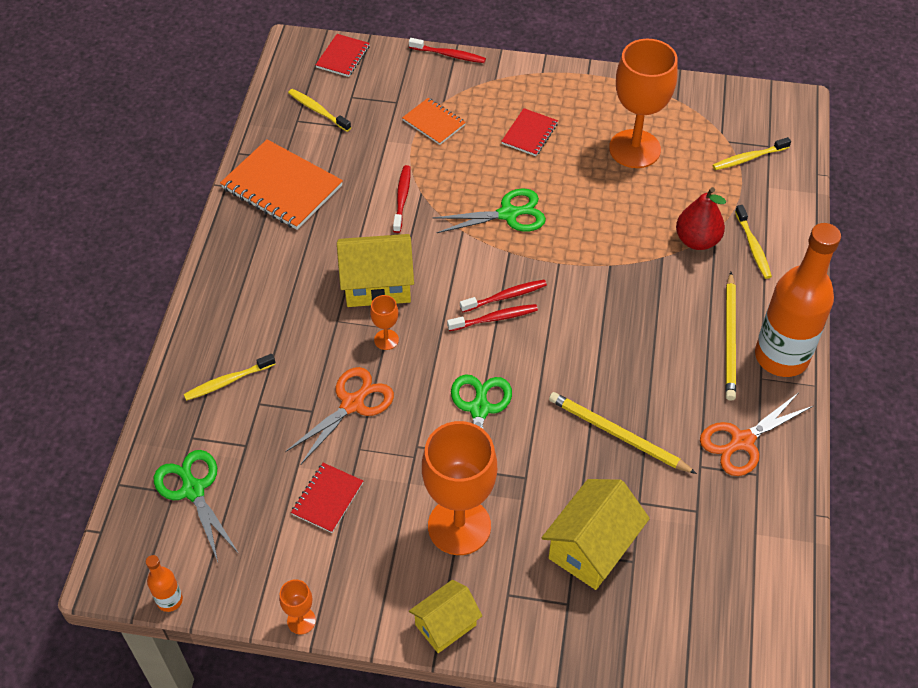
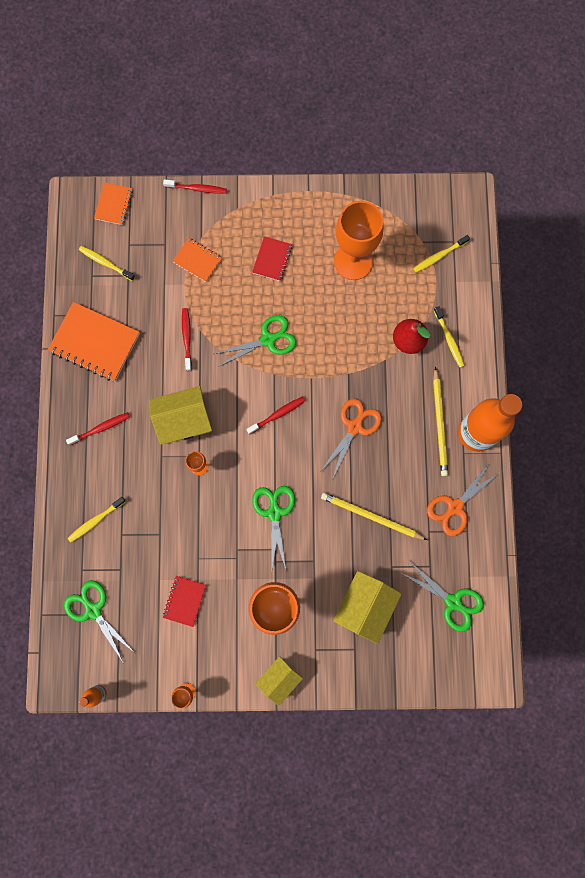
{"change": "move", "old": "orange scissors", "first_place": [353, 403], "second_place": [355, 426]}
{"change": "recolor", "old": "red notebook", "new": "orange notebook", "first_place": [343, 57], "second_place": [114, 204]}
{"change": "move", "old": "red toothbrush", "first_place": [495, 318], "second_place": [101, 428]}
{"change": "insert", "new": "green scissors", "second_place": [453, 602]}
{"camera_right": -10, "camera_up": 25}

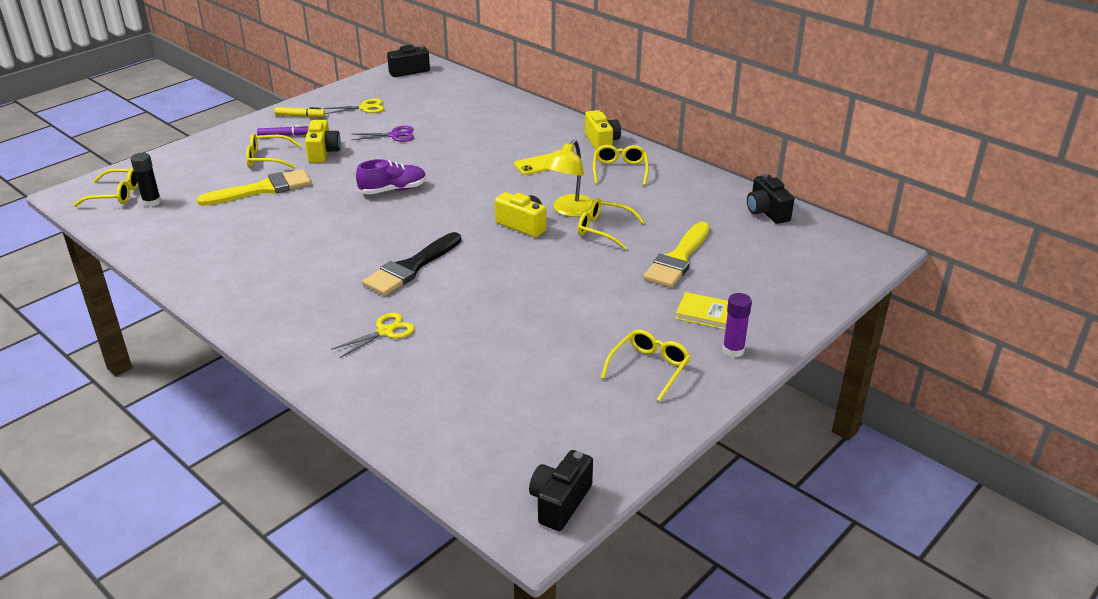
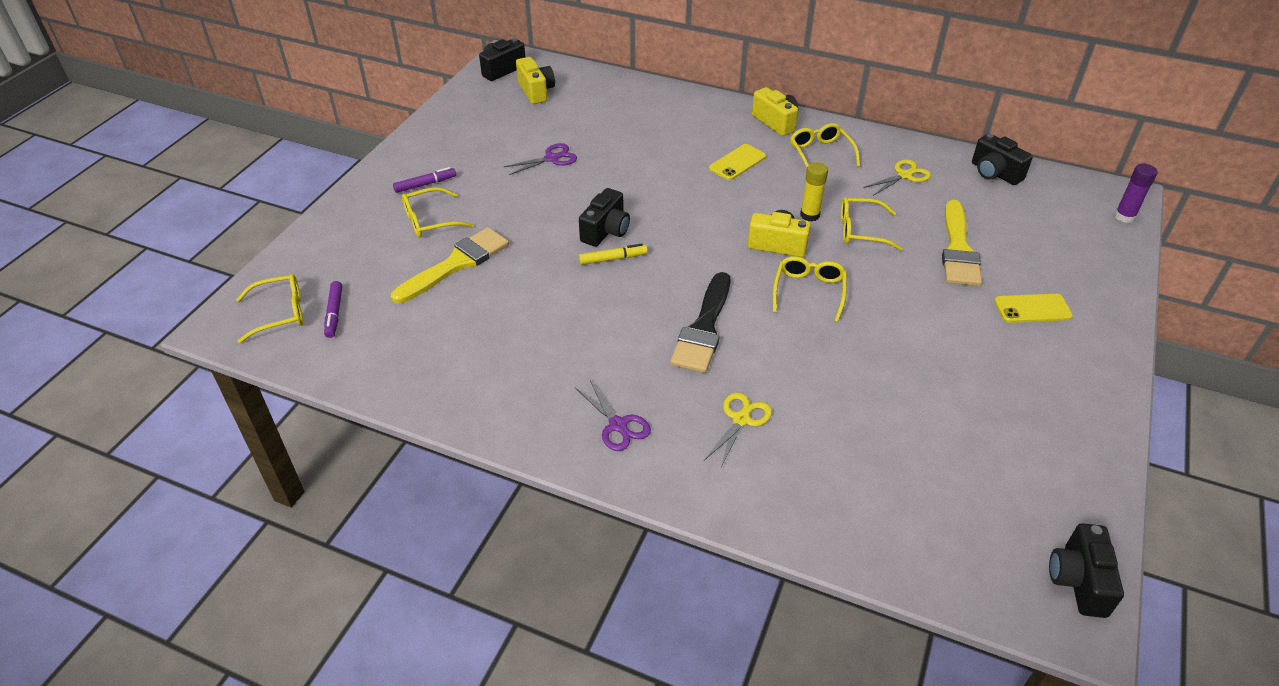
{"change": "replace", "old": "black glue stick", "new": "purple marker", "first_place": [152, 202], "second_place": [334, 313]}
{"change": "move", "old": "yellow marker", "first_place": [300, 116], "second_place": [613, 259]}
{"change": "move", "old": "yellow camera", "first_place": [323, 152], "second_place": [536, 91]}
{"change": "move", "old": "yellow scissors", "first_place": [365, 108], "second_place": [904, 175]}
{"change": "replace", "old": "purple shoe", "new": "black camera", "first_place": [393, 190], "second_place": [606, 231]}
{"change": "replace", "old": "yellow lamp", "new": "yellow glue stick", "first_place": [569, 210], "second_place": [809, 215]}
{"change": "move", "old": "yellow glasses", "first_place": [649, 368], "second_place": [809, 291]}
{"change": "replace", "old": "yellow book", "new": "yellow phone", "first_place": [705, 313], "second_place": [1032, 308]}
{"change": "move", "old": "purple glue stick", "first_place": [733, 350], "second_place": [1124, 216]}
{"change": "insert", "new": "purple scissors", "second_place": [618, 425]}
{"camera_right": -20, "camera_up": 10}

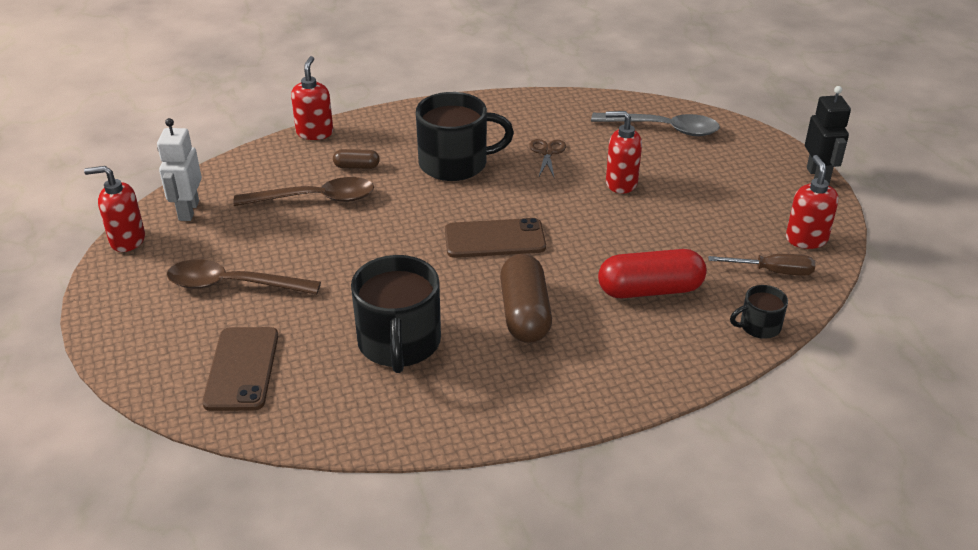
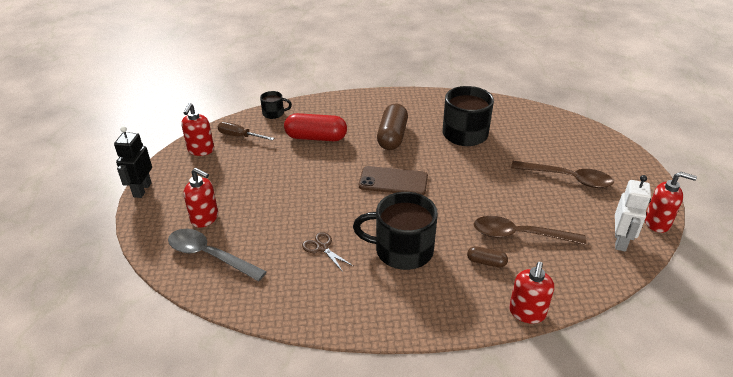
{"change": "delete", "old": "brown phone", "first_place": [242, 369]}
{"change": "rotate", "old": "brown scissors", "first_place": [547, 152], "second_place": [322, 248], "degrees": 120}
{"change": "move", "old": "red soap dispenser", "first_place": [621, 183], "second_place": [205, 218]}
{"camera_right": -165, "camera_up": 0}

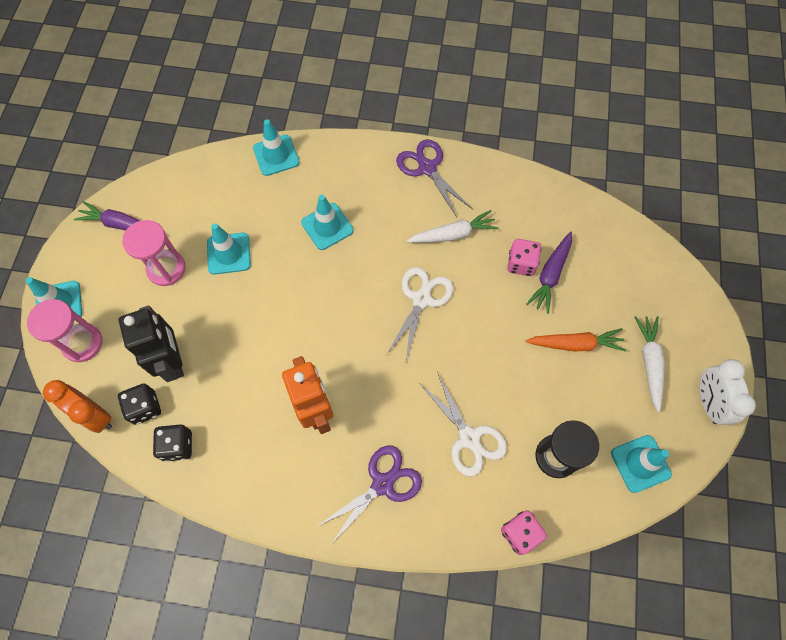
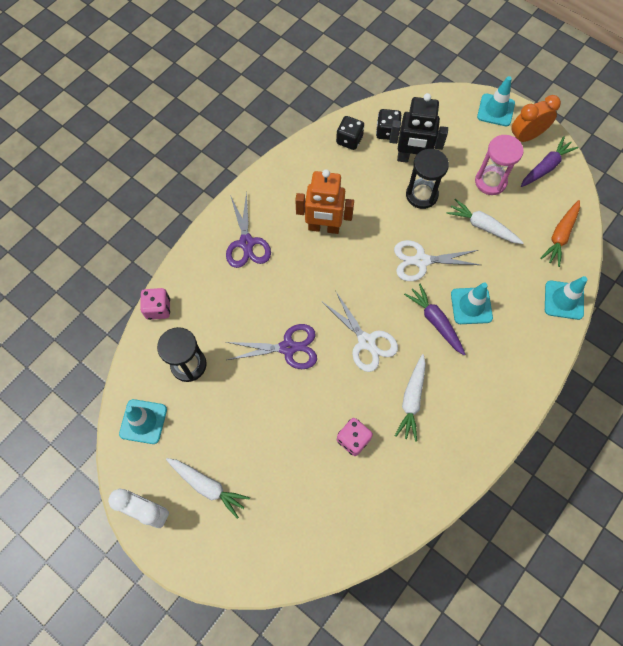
{"change": "delete", "old": "pink hourglass", "first_place": [82, 343]}
{"change": "move", "old": "orange clock", "first_place": [95, 415], "second_place": [526, 136]}
{"change": "replace", "old": "turquoise traffic cone", "new": "white carrot", "first_place": [229, 253], "second_place": [482, 226]}
{"change": "move", "old": "purple scissors", "first_place": [427, 168], "second_place": [288, 347]}
{"change": "move", "old": "white scissors", "first_place": [469, 438], "second_place": [421, 261]}
{"change": "move", "old": "purple carrot", "first_place": [550, 275], "second_place": [435, 321]}
{"change": "move", "old": "orange carrot", "first_place": [575, 344], "second_place": [560, 236]}
{"change": "insert", "new": "black hourglass", "second_place": [421, 195]}
{"camera_right": 120, "camera_up": 0}

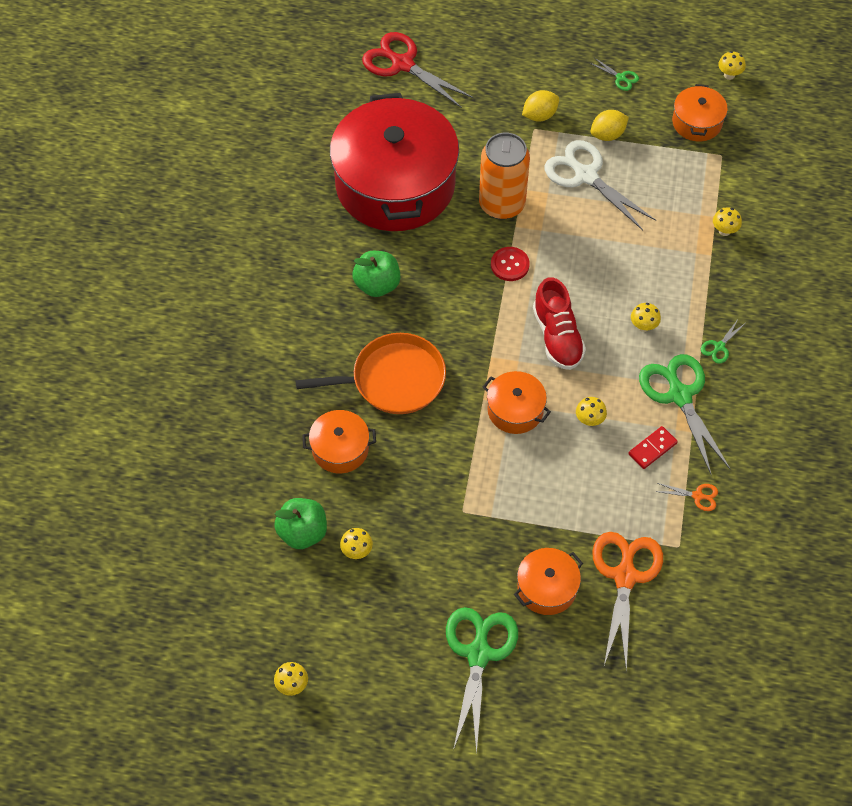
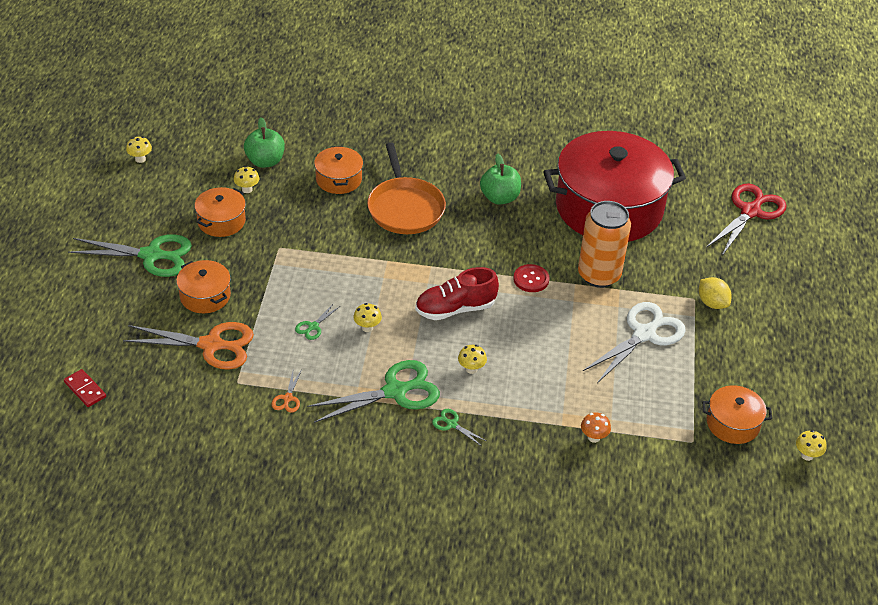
{"change": "move", "old": "orange pot", "first_place": [515, 410], "second_place": [221, 221]}
{"change": "move", "old": "green scissors", "first_place": [620, 78], "second_place": [313, 326]}
{"change": "delete", "old": "yellow lemon", "first_place": [607, 135]}
{"change": "move", "old": "red domino", "first_place": [652, 448], "second_place": [85, 389]}
{"change": "recolor", "old": "yellow mushroom", "new": "orange mushroom", "first_place": [724, 231], "second_place": [593, 437]}
{"camera_right": 85, "camera_up": -15}

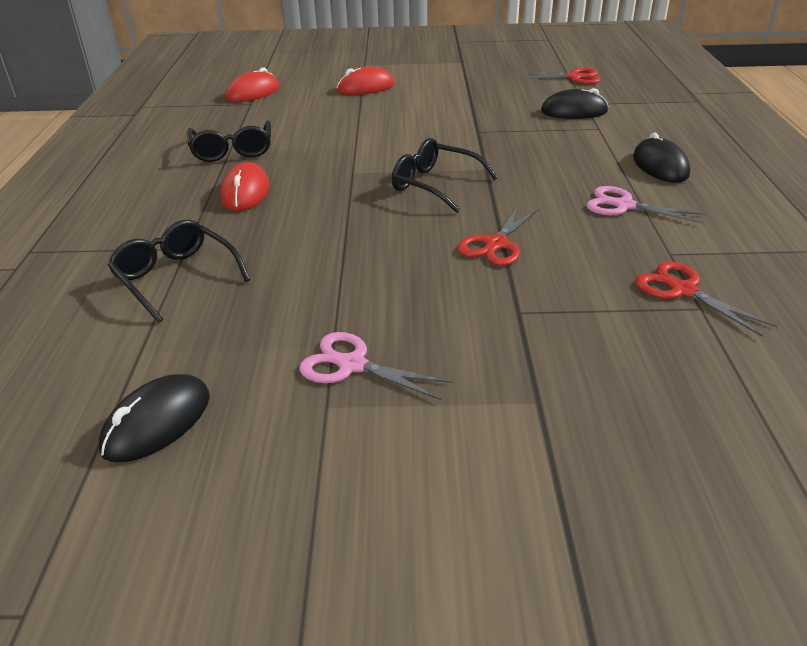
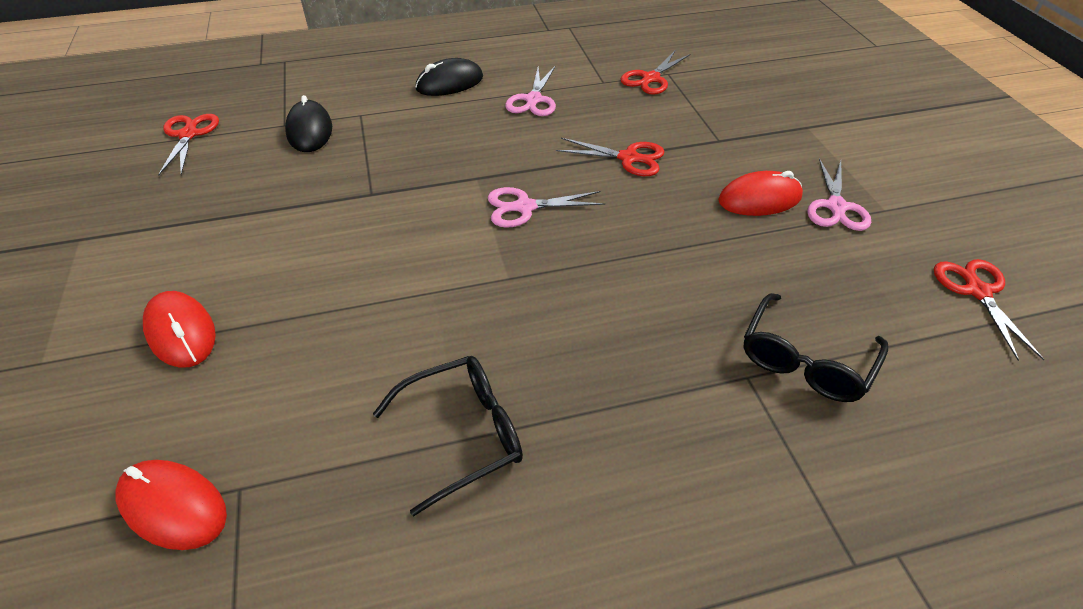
{"change": "replace", "old": "black mouse", "new": "red scissors", "first_place": [157, 422], "second_place": [977, 291]}
{"change": "move", "old": "red mouse", "first_place": [245, 192], "second_place": [759, 199]}
{"change": "replace", "old": "black glasses", "new": "pink scissors", "first_place": [435, 185], "second_place": [524, 207]}
{"camera_right": -105, "camera_up": 10}

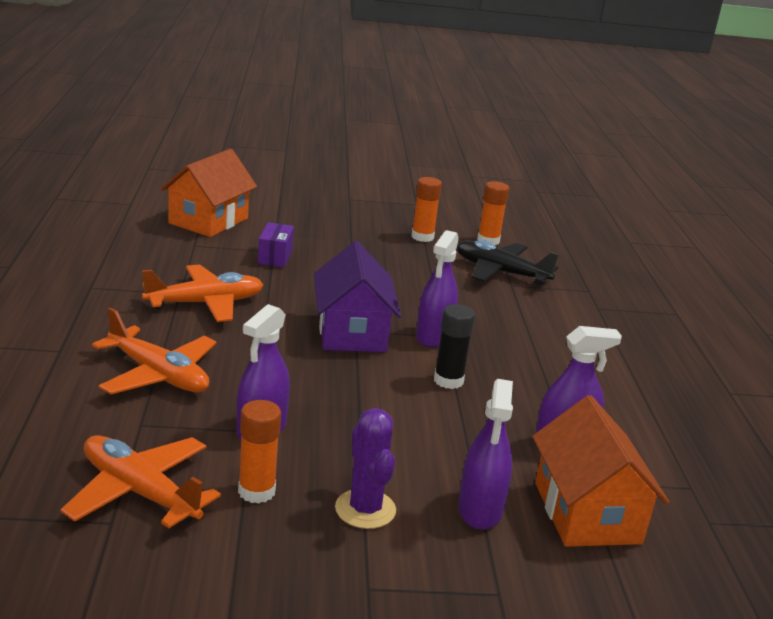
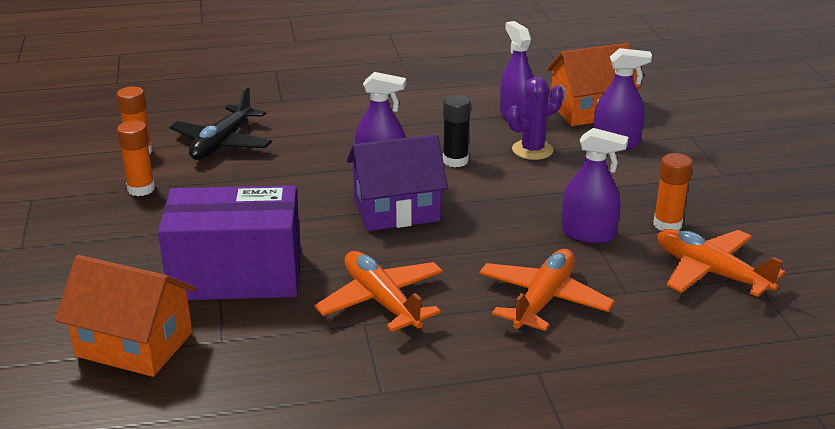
{"change": "rotate", "old": "orange plane", "first_place": [140, 492], "second_place": [711, 272], "degrees": 105}
{"change": "resize", "old": "purple box", "first_place": [275, 257], "second_place": [236, 276], "factor": 2.38}
{"change": "move", "old": "purple cactus", "first_place": [365, 509], "second_place": [532, 150]}
{"camera_right": -95, "camera_up": 5}

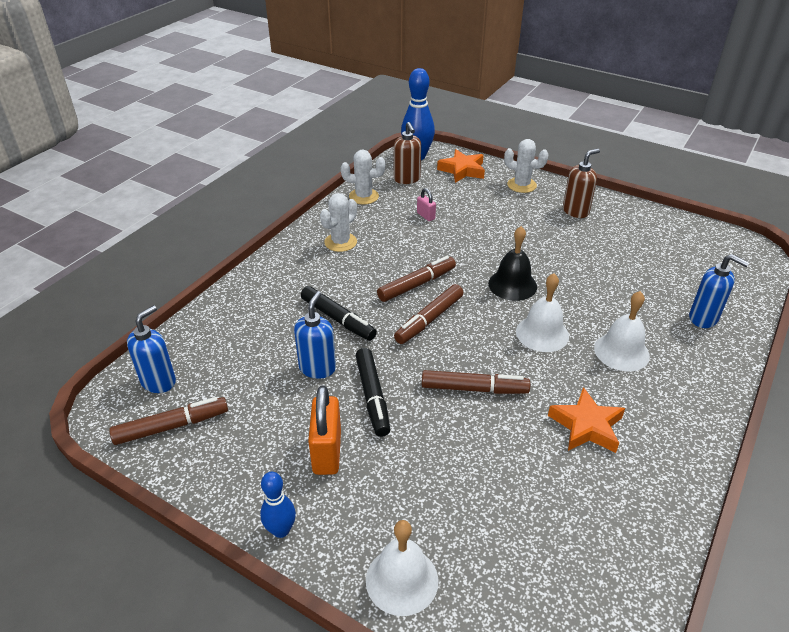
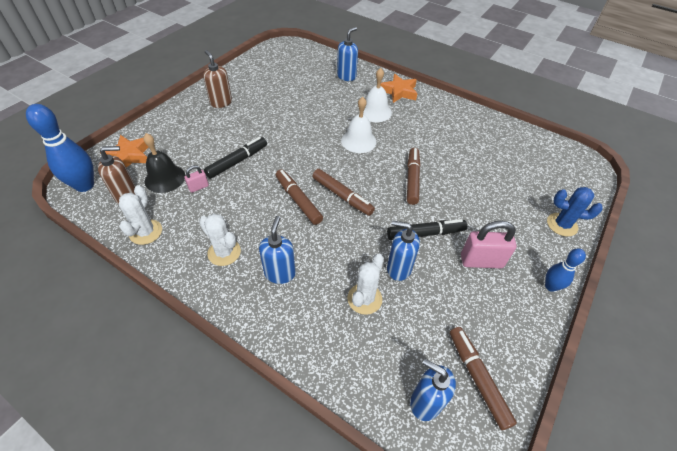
{"change": "move", "old": "black marker", "first_place": [337, 319], "second_place": [237, 161]}
{"change": "recolor", "old": "orange padlock", "new": "pink padlock", "first_place": [327, 452], "second_place": [481, 261]}
{"change": "replace", "old": "white bell", "new": "blue cactus", "first_place": [402, 580], "second_place": [562, 225]}
{"change": "move", "old": "black bell", "first_place": [512, 285], "second_place": [165, 178]}
{"change": "move", "old": "white cactus", "first_place": [521, 185], "second_place": [364, 299]}
{"change": "move", "old": "orange star", "first_place": [586, 426], "second_place": [399, 92]}
{"change": "insert", "new": "blue soap dispenser", "second_place": [280, 273]}
{"camera_right": -90, "camera_up": 10}

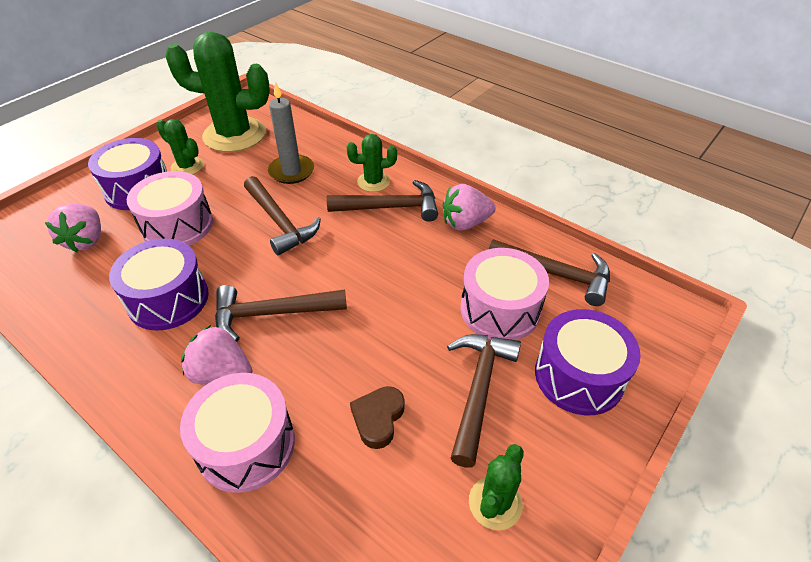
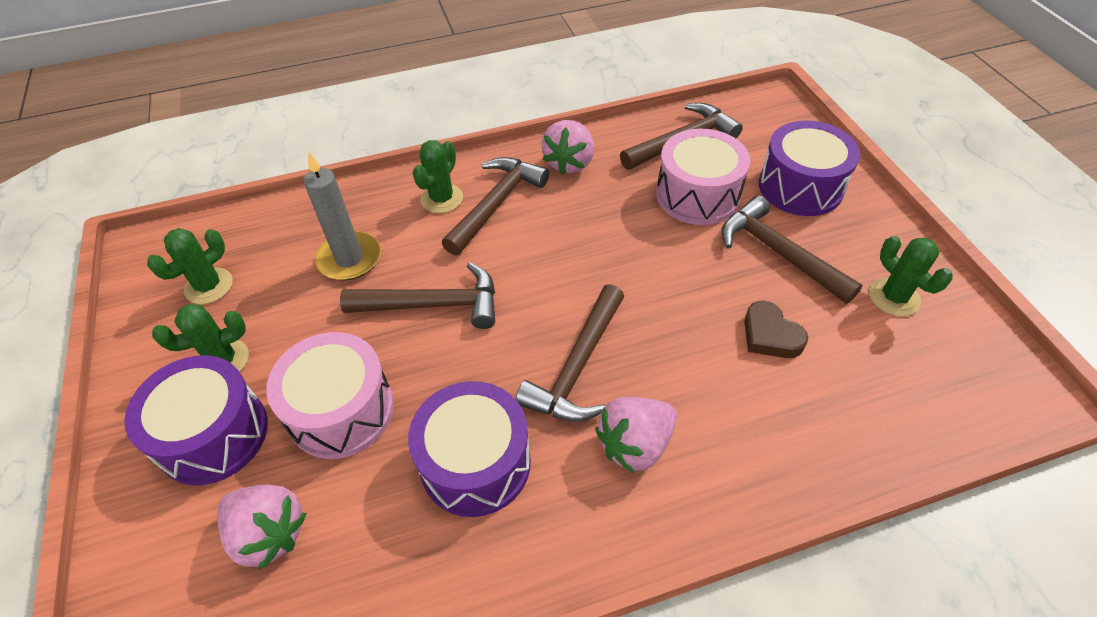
{"change": "resize", "old": "green cactus", "first_place": [234, 135], "second_place": [209, 286], "factor": 0.48}
{"change": "delete", "old": "pink drum", "first_place": [246, 445]}
{"camera_right": -55, "camera_up": 5}

